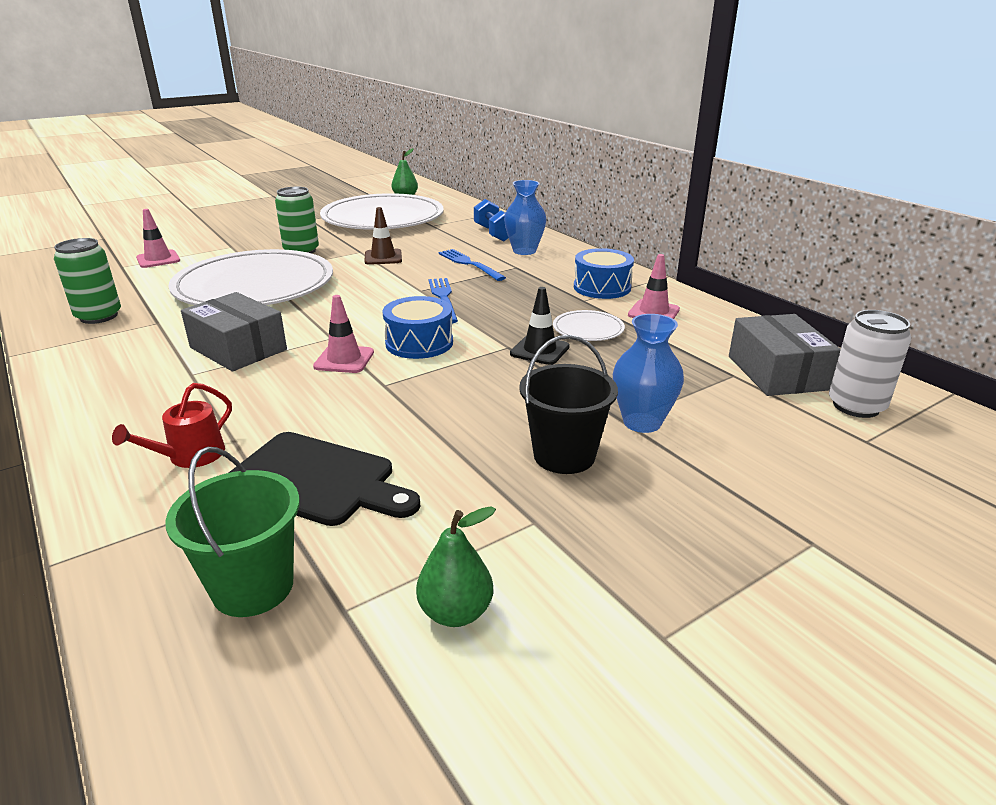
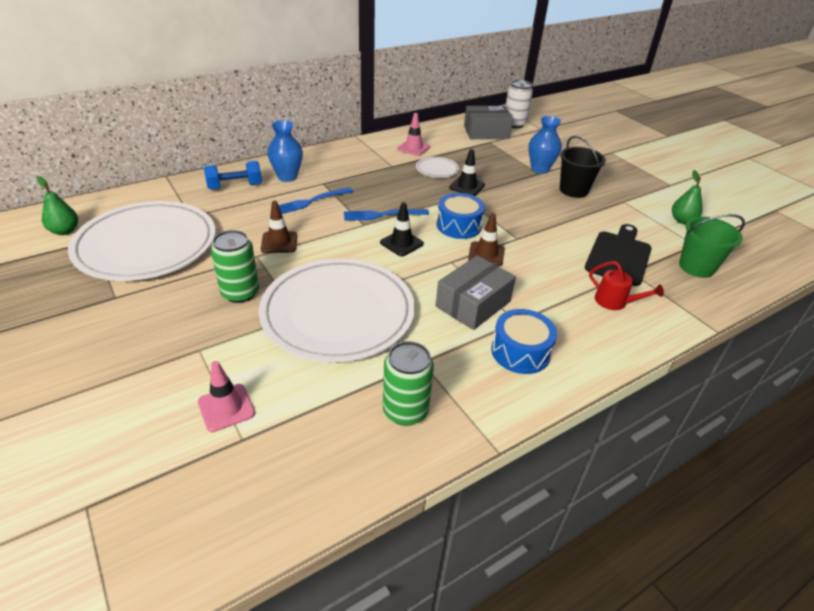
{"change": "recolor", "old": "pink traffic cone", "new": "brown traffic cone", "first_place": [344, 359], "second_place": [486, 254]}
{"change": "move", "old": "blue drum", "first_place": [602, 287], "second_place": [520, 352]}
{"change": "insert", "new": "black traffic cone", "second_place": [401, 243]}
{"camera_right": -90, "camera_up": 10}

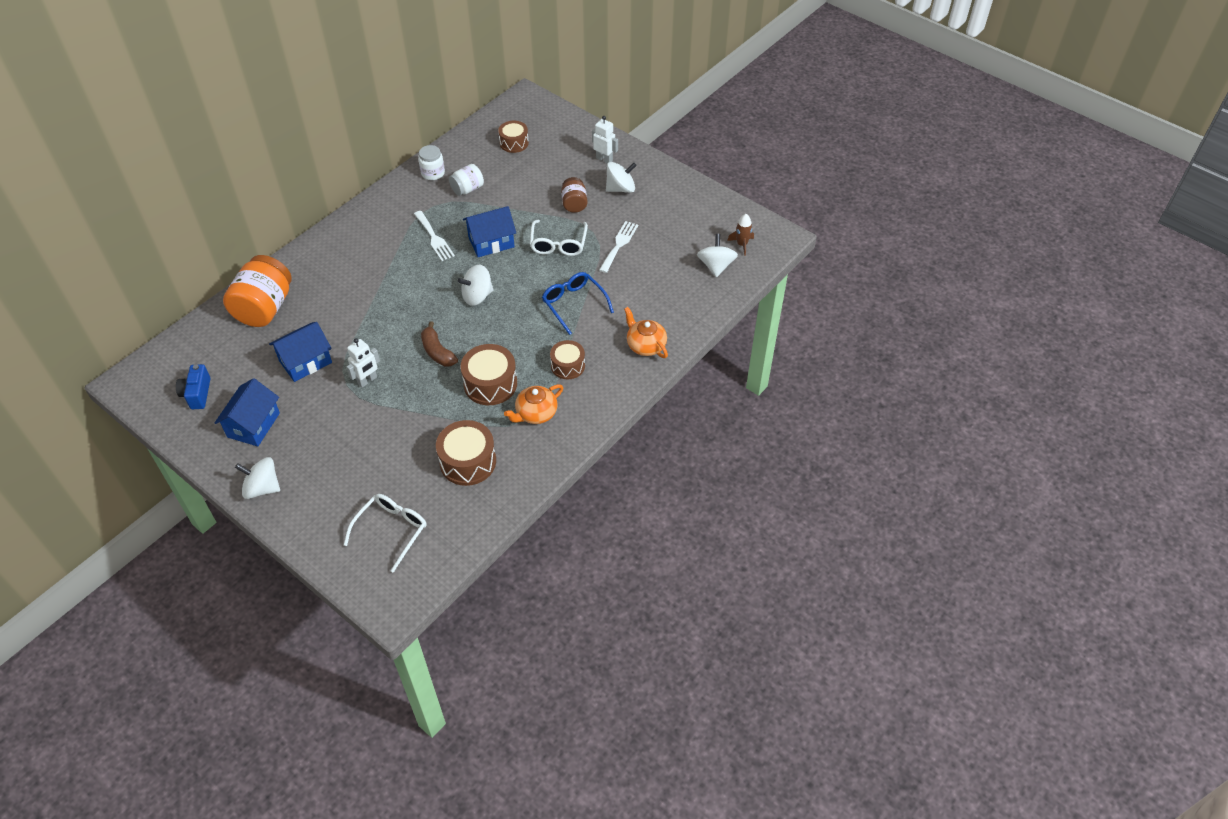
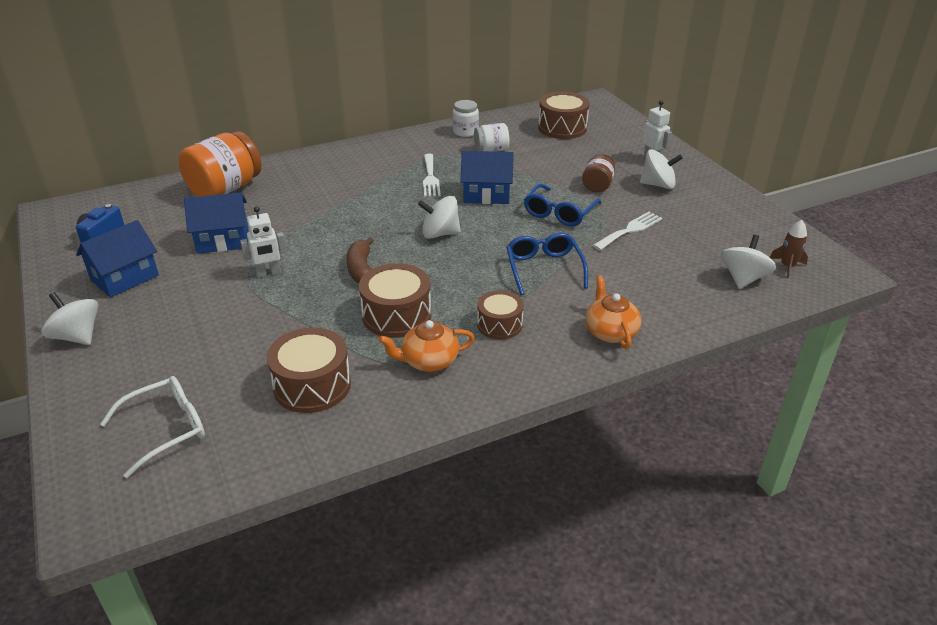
{"change": "resize", "old": "brown drum", "first_place": [514, 143], "second_place": [562, 128], "factor": 1.54}
{"change": "recolor", "old": "white glasses", "new": "blue glasses", "first_place": [558, 244], "second_place": [559, 213]}
{"camera_right": 25, "camera_up": -15}

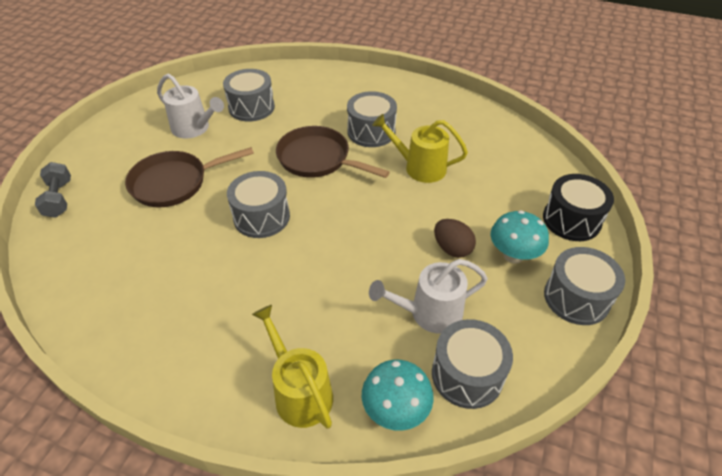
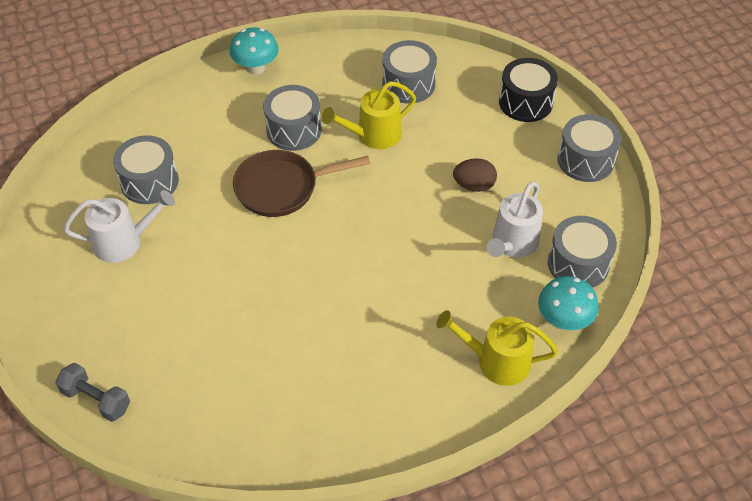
{"change": "delete", "old": "brown pan", "first_place": [174, 183]}
{"change": "move", "old": "grey drum", "first_place": [261, 217], "second_place": [408, 84]}
{"change": "move", "old": "turquoise mushroom", "first_place": [513, 255], "second_place": [256, 68]}
{"camera_right": -45, "camera_up": 5}

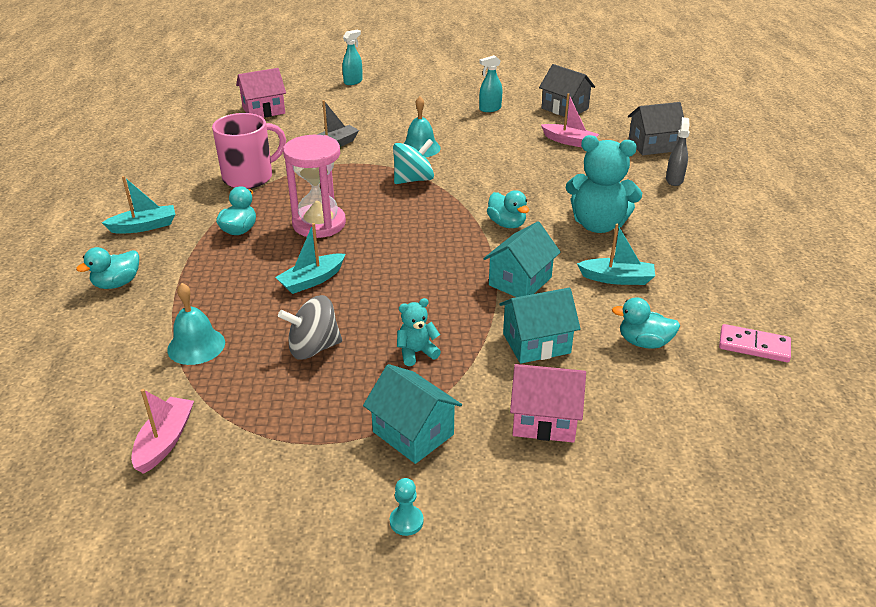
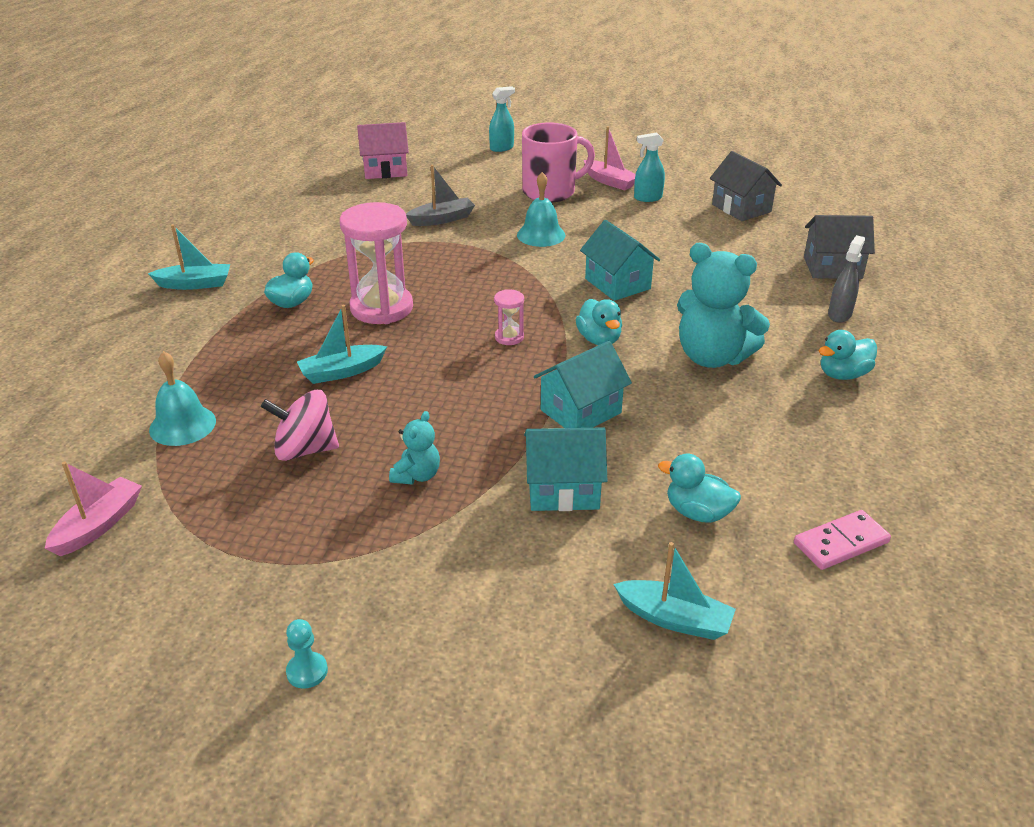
{"change": "move", "old": "turquoise duck", "first_place": [117, 283], "second_place": [843, 374]}
{"change": "move", "old": "pink mug", "first_place": [249, 177], "second_place": [550, 192]}
{"change": "recolor", "old": "grey spinning top", "new": "pink spinning top", "first_place": [313, 348], "second_place": [305, 449]}
{"change": "move", "old": "turquoise house", "first_place": [413, 433], "second_place": [617, 284]}
{"change": "delete", "old": "turquoise spinning top", "first_place": [413, 180]}
{"change": "rotate", "old": "turquoise teddy bear", "first_place": [416, 352], "second_place": [417, 475], "degrees": 120}
{"change": "delete", "old": "pink house", "first_place": [544, 420]}
{"change": "move", "old": "pink boat", "first_place": [569, 141], "second_place": [610, 181]}
{"change": "move", "old": "turquoise boat", "first_place": [617, 278], "second_place": [674, 619]}
{"change": "rotate", "old": "pink domino", "first_place": [754, 346], "second_place": [841, 543], "degrees": -60}
{"change": "insert", "new": "pink hourglass", "second_place": [509, 337]}
{"camera_right": 15, "camera_up": 0}

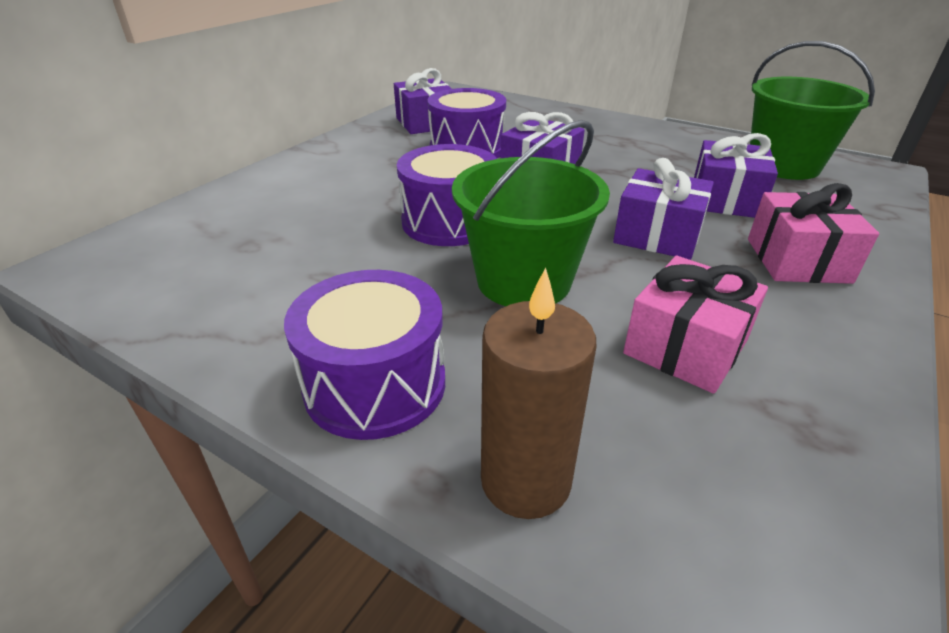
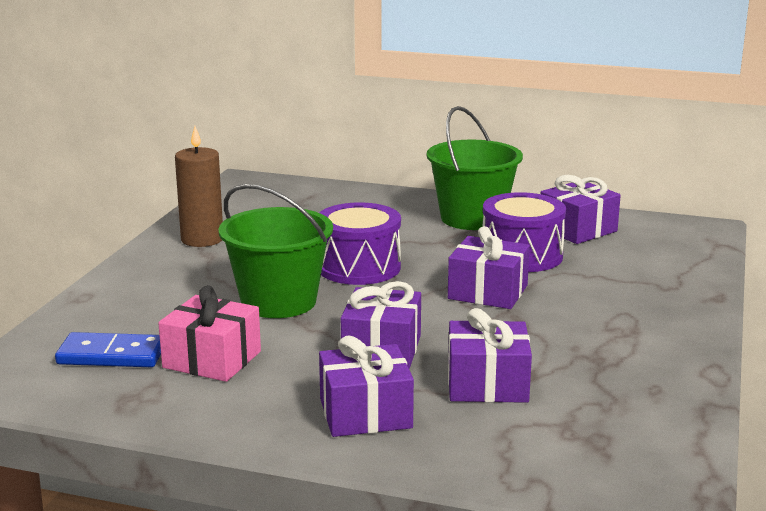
{"change": "delete", "old": "purple drum", "first_place": [375, 384]}
{"change": "move", "old": "brown candle", "first_place": [525, 480], "second_place": [202, 239]}
{"change": "recolor", "old": "pink gift", "new": "purple gift", "first_place": [797, 260], "second_place": [365, 413]}
{"change": "move", "old": "green bucket", "first_place": [783, 165], "second_place": [472, 218]}
{"change": "insert", "new": "blue domino", "second_place": [112, 355]}
{"camera_right": 75, "camera_up": -15}

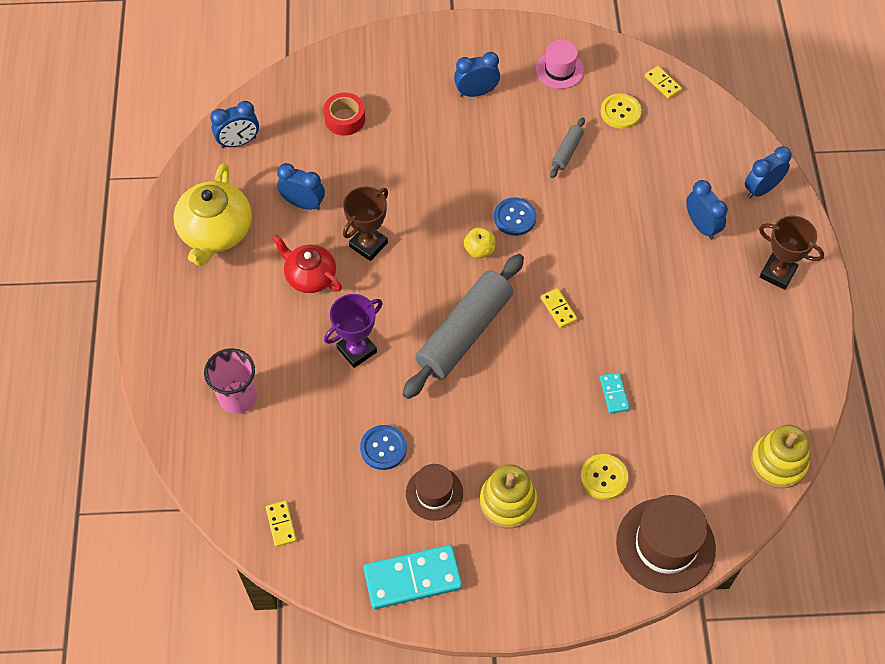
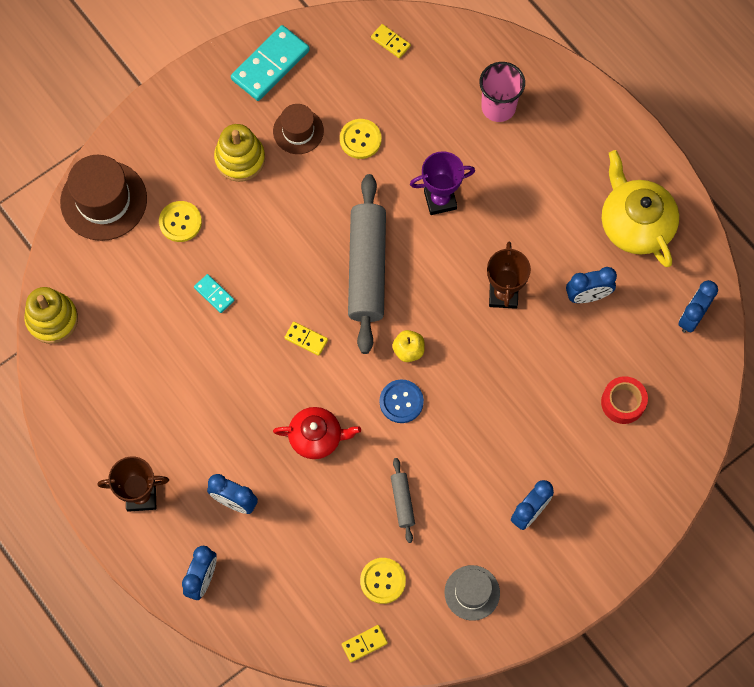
{"change": "move", "old": "red teapot", "first_place": [310, 276], "second_place": [317, 437]}
{"change": "rotate", "old": "purple trophy", "first_place": [356, 350], "second_place": [440, 200], "degrees": 60}
{"change": "recolor", "old": "blue button", "new": "yellow button", "first_place": [383, 448], "second_place": [360, 139]}
{"change": "recolor", "old": "pink hat", "new": "grey hat", "first_place": [559, 70], "second_place": [472, 592]}
{"change": "rotate", "old": "yellow domino", "first_place": [662, 83], "second_place": [364, 644], "degrees": -45}
{"camera_right": 145, "camera_up": 10}

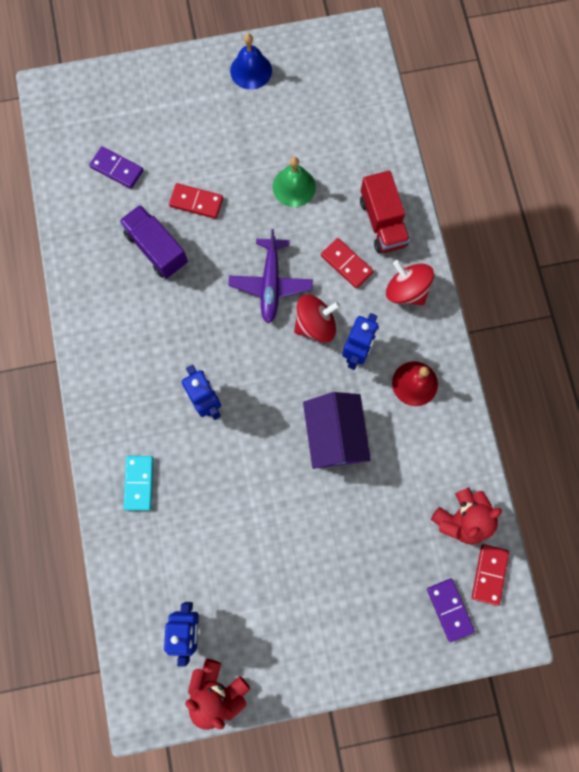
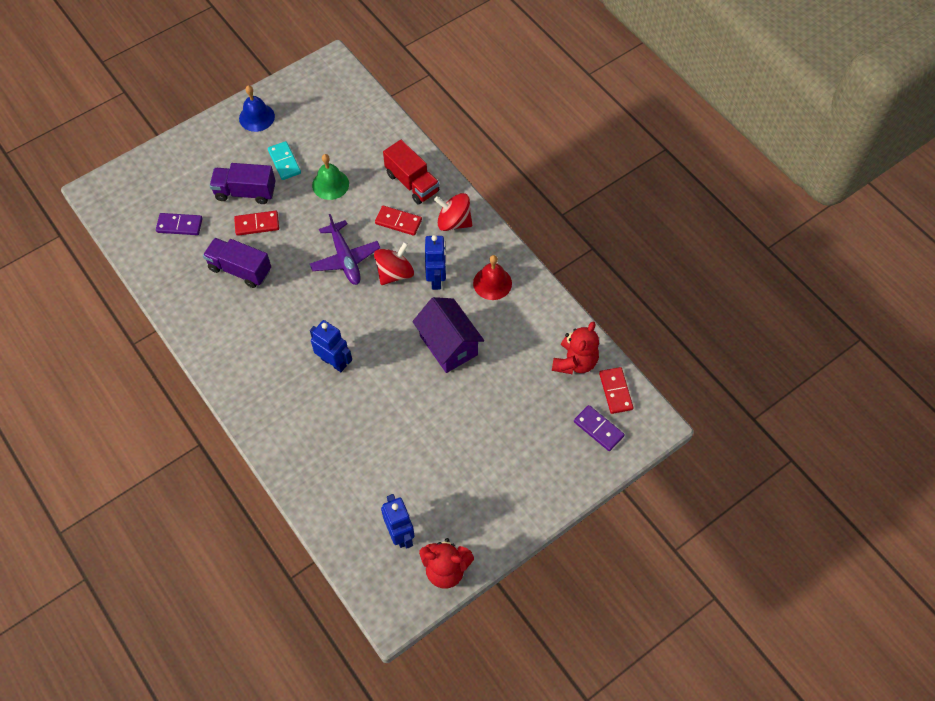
{"change": "move", "old": "turquoise domino", "first_place": [139, 483], "second_place": [284, 162]}
{"change": "insert", "new": "purple truck", "second_place": [245, 192]}
{"camera_right": -25, "camera_up": -15}

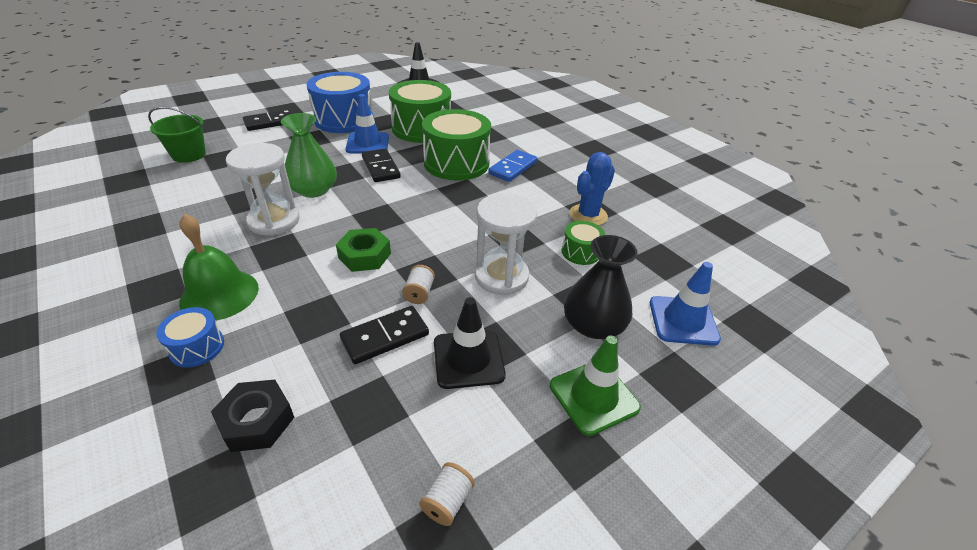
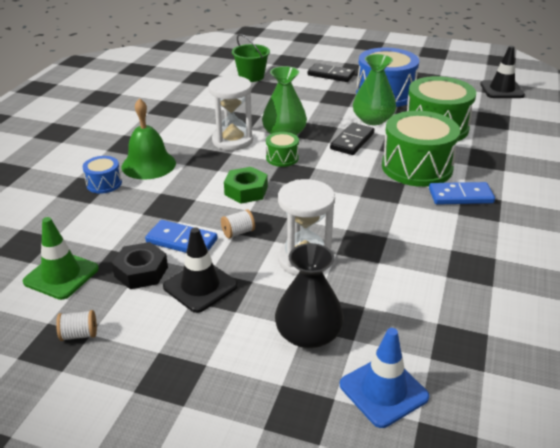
{"change": "move", "old": "black nut", "first_place": [257, 421], "second_place": [141, 272]}
{"change": "recolor", "old": "black domino", "new": "blue domino", "first_place": [385, 337], "second_place": [181, 241]}
{"change": "replace", "old": "blue traffic cone", "new": "green vase", "first_place": [368, 143], "second_place": [373, 119]}
{"change": "move", "old": "green traffic cone", "first_place": [593, 396], "second_place": [61, 275]}
{"change": "move", "old": "green drum", "first_place": [580, 252], "second_place": [282, 158]}
{"change": "delete", "old": "blue cactus", "first_place": [588, 215]}
{"camera_right": 55, "camera_up": -5}

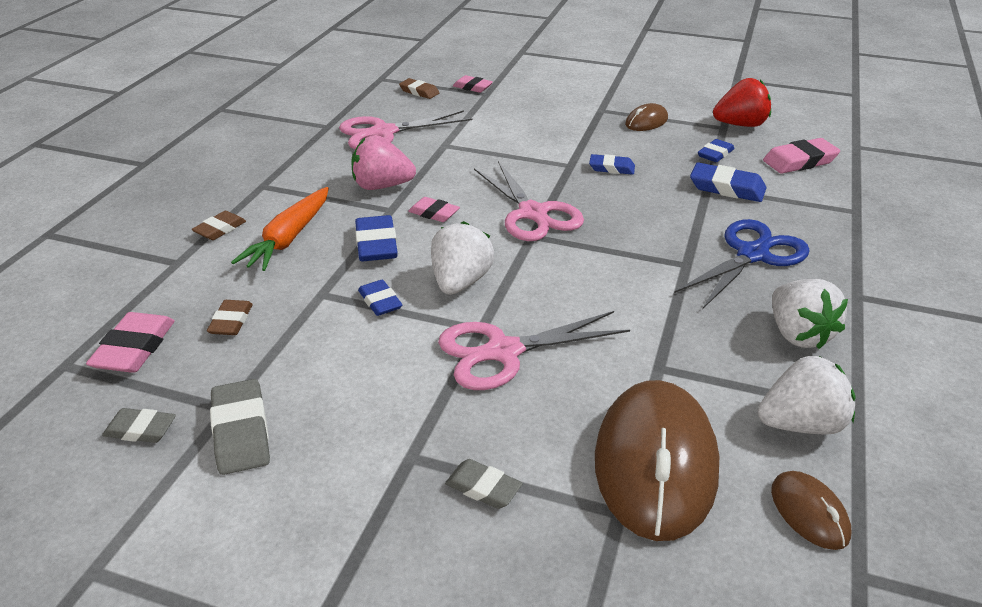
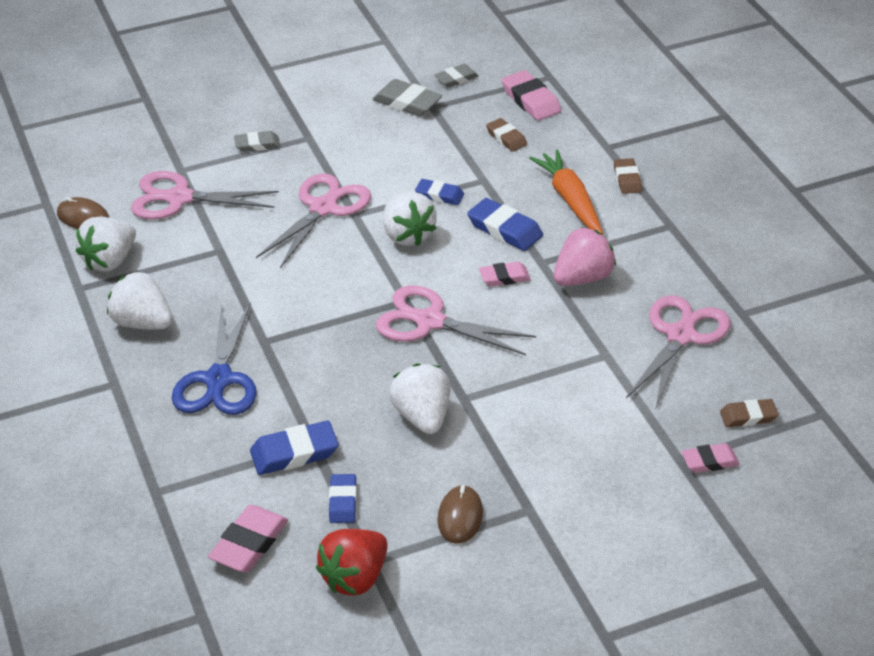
{"change": "replace", "old": "blue eraser", "new": "white strawberry", "first_place": [611, 168], "second_place": [422, 417]}
{"change": "replace", "old": "brown mouse", "new": "pink scissors", "first_place": [655, 463], "second_place": [179, 198]}
{"camera_right": 140, "camera_up": 5}

